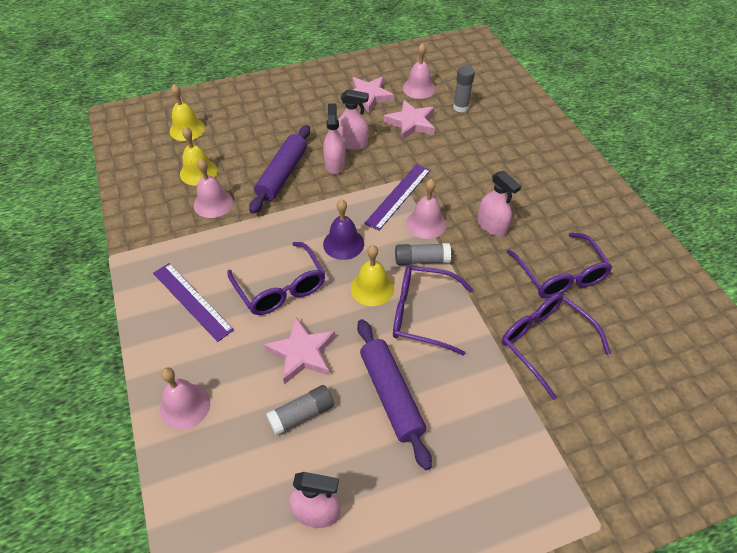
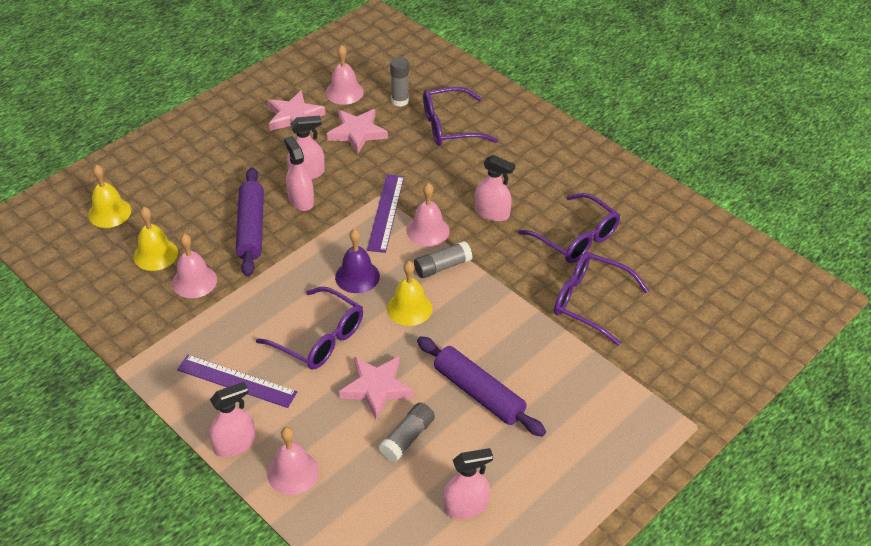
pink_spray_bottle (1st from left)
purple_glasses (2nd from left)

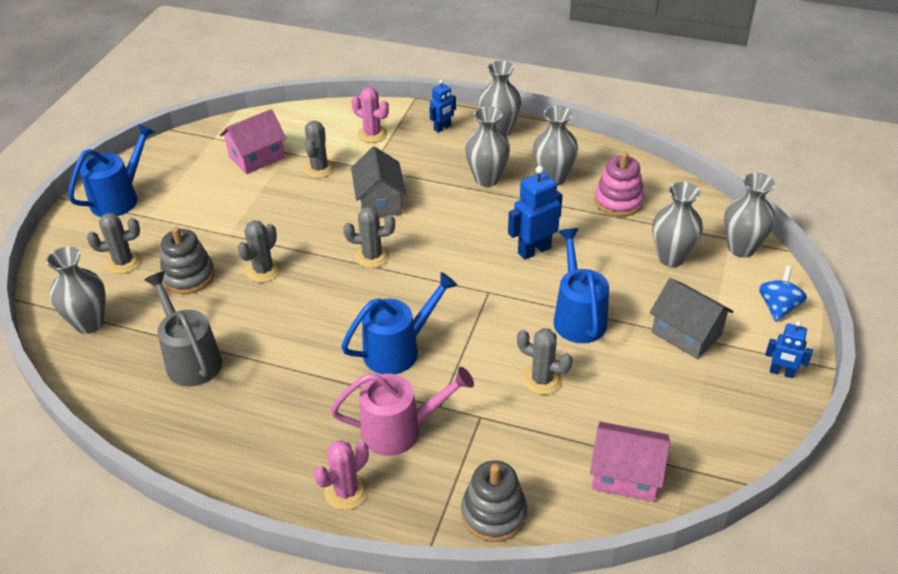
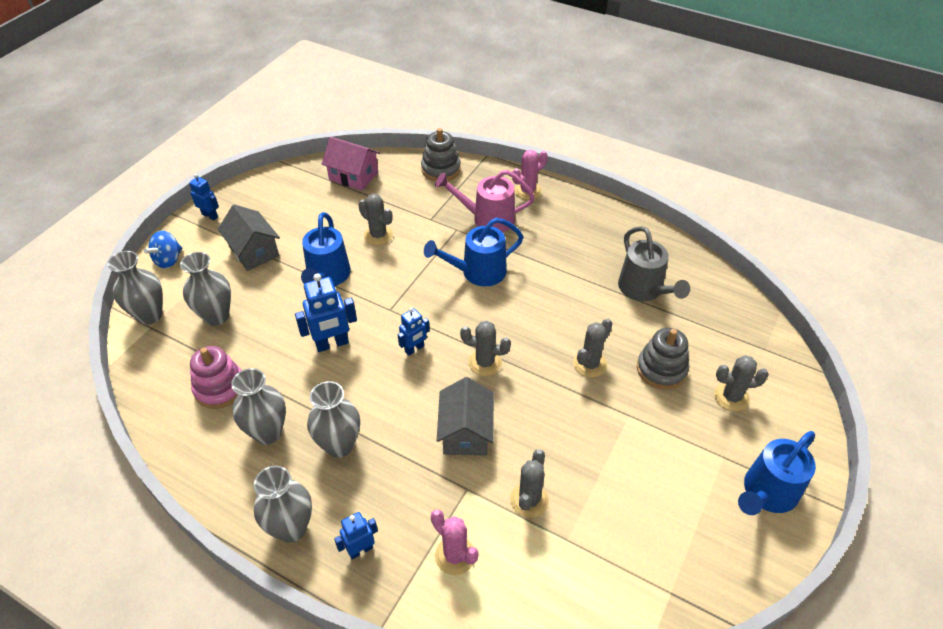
grey_vase (1st from left in the first image)
pink_house (1st from left in the first image)
blue_robot (4th from left)

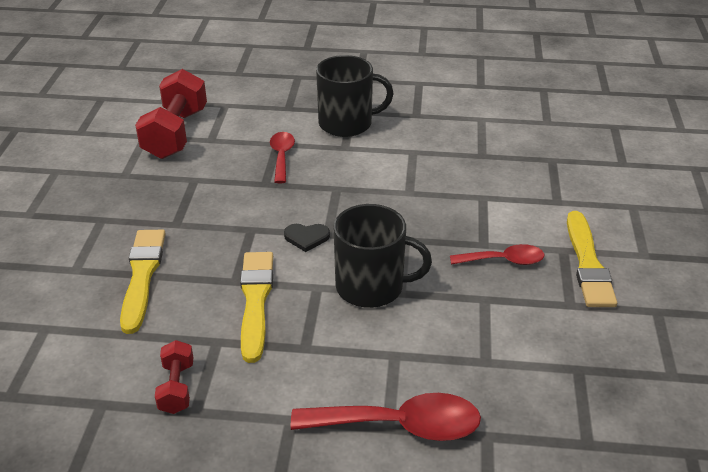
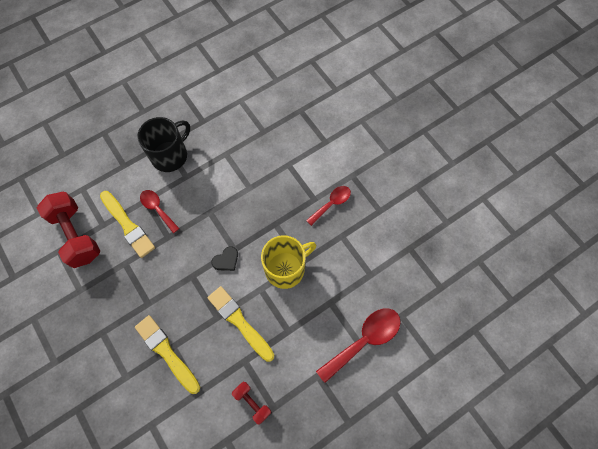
yellow_brush (1st from left)
yellow_mug

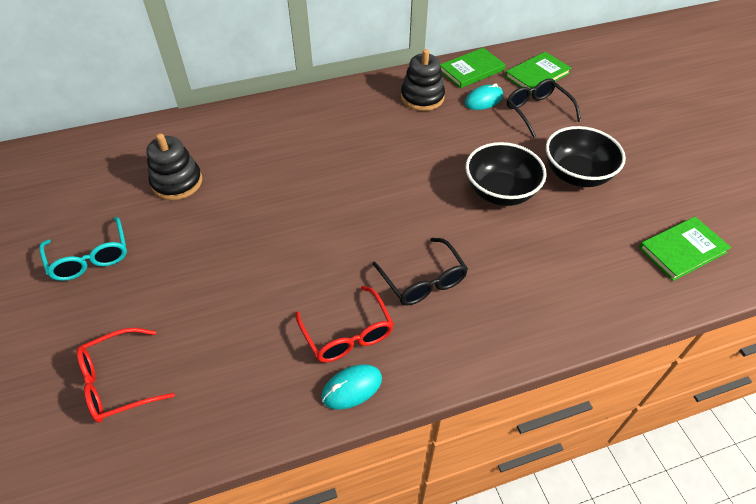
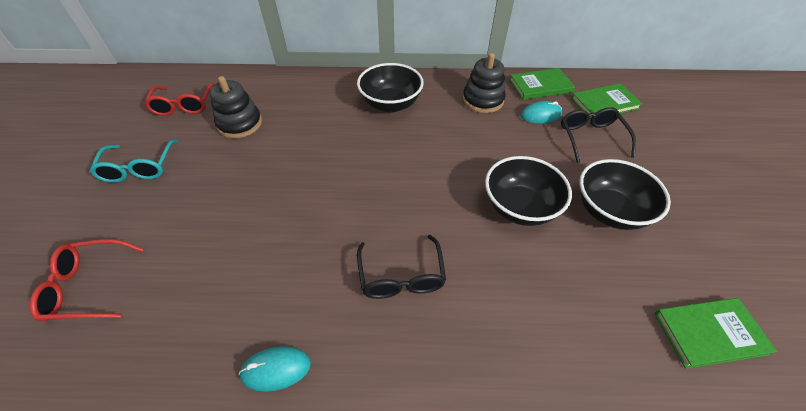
black_bowl (1st from left)
red_glasses (2nd from left)

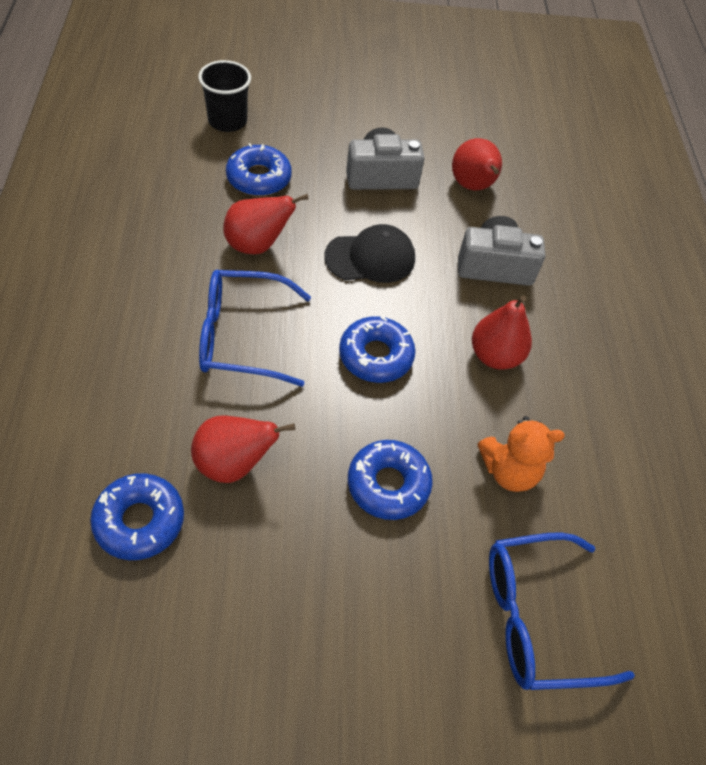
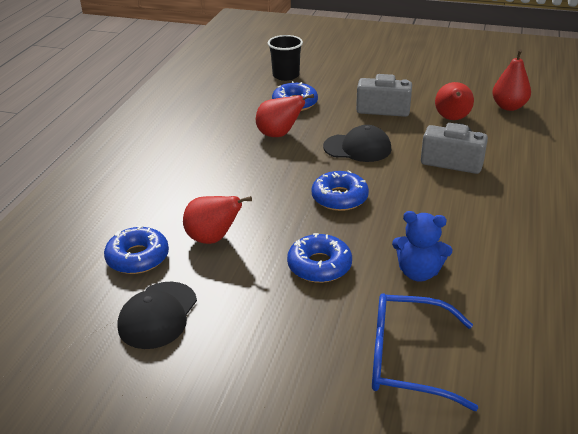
blue_glasses (1st from left in the first image)
black_cap (1st from left)
red_pear (4th from left)
blue_teddy_bear

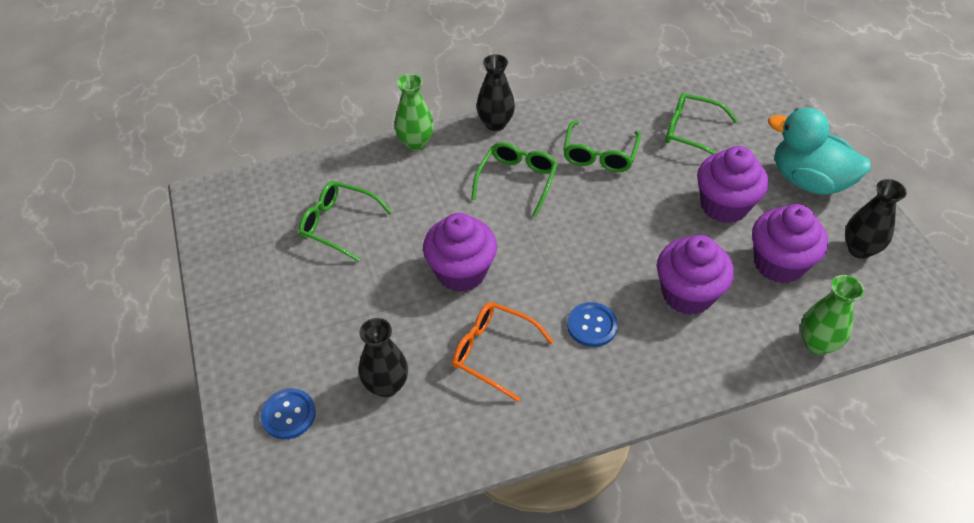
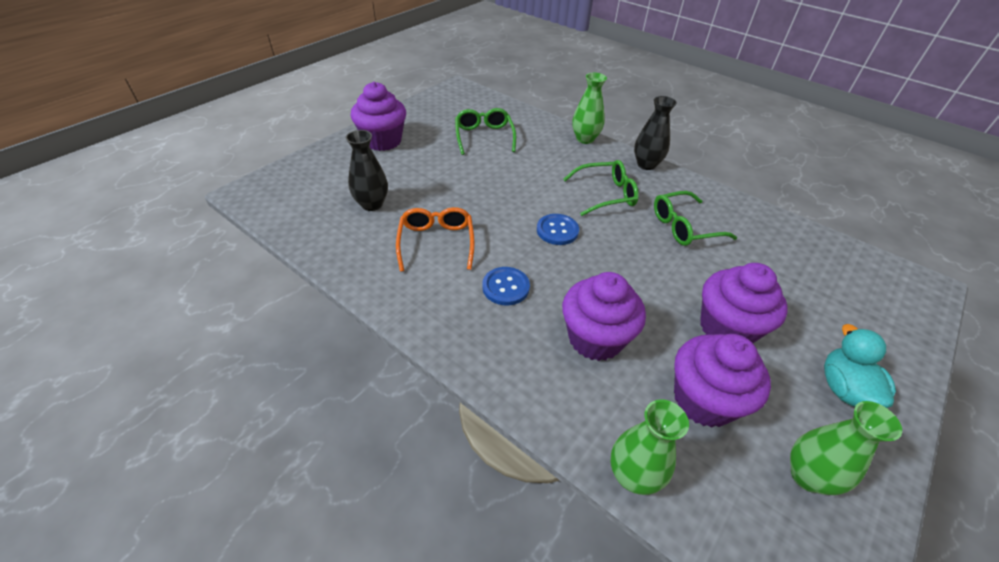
green_glasses (4th from left in the first image)
blue_button (2nd from left)
purple_cupcake (1st from left)
green_vase (3rd from left)
turquoise_duck

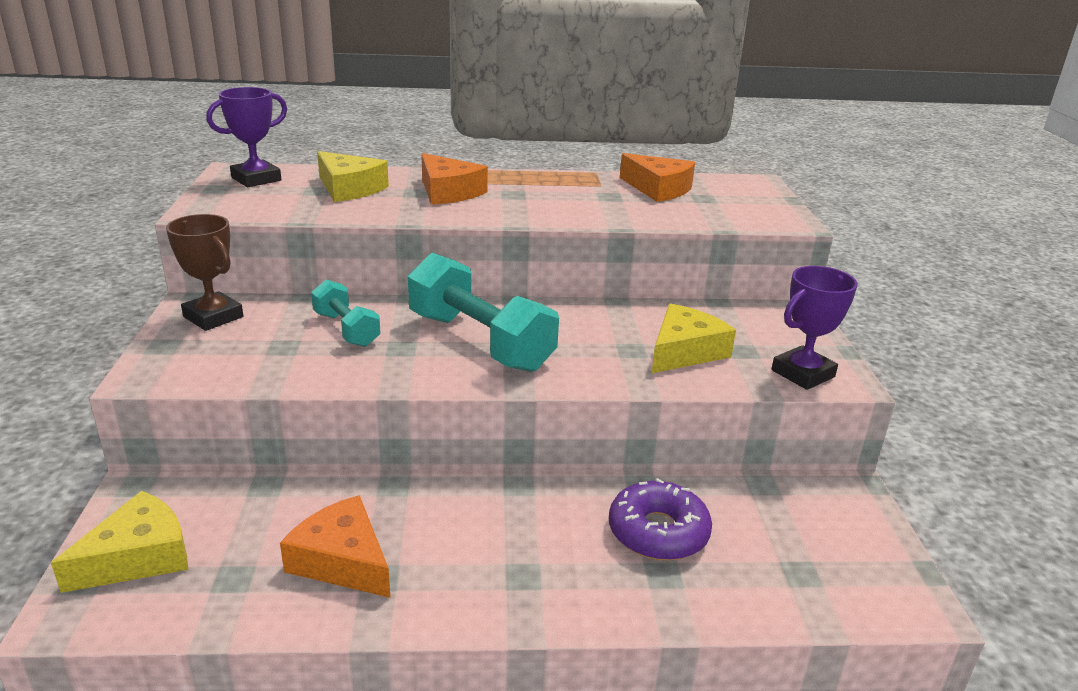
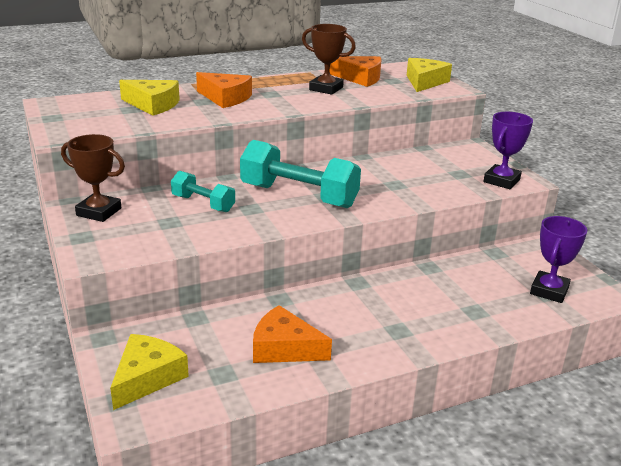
purple_donut
brown_trophy (2nd from left)
purple_trophy (2nd from left)
yellow_cheese (3rd from left)

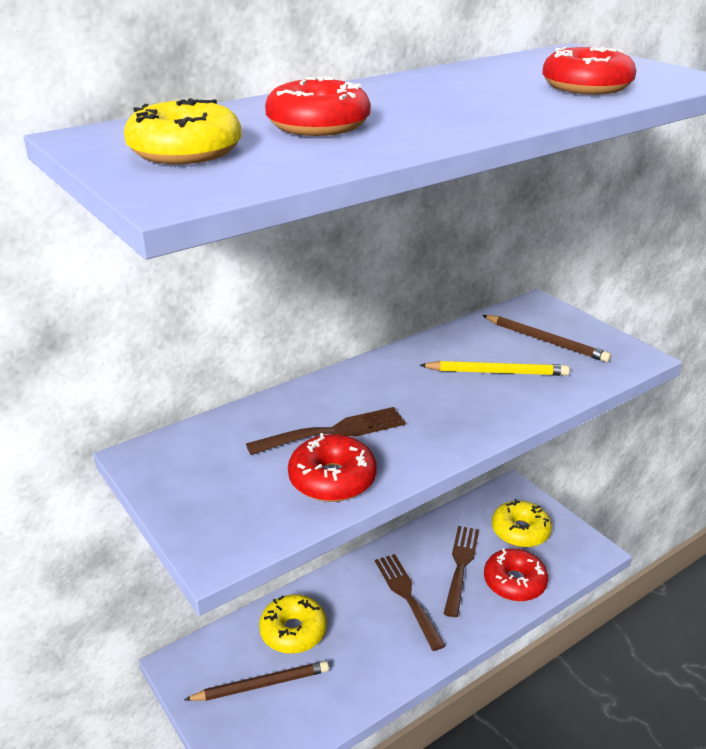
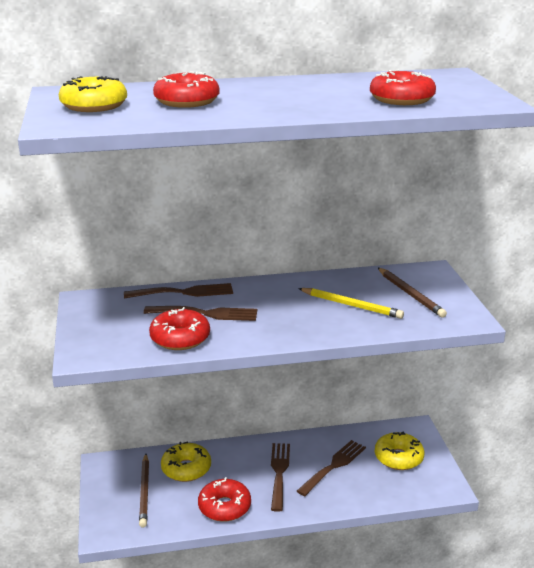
brown_fork (1st from left)
red_donut (3rd from left)
brown_pencil (1st from left)

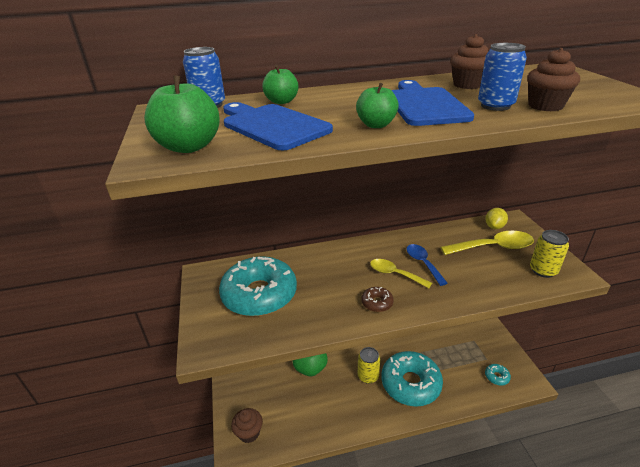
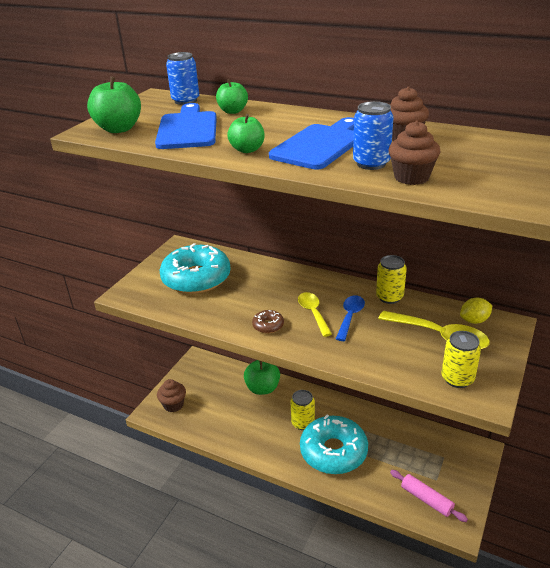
yellow_can (2nd from left)
pink_rolling_pin

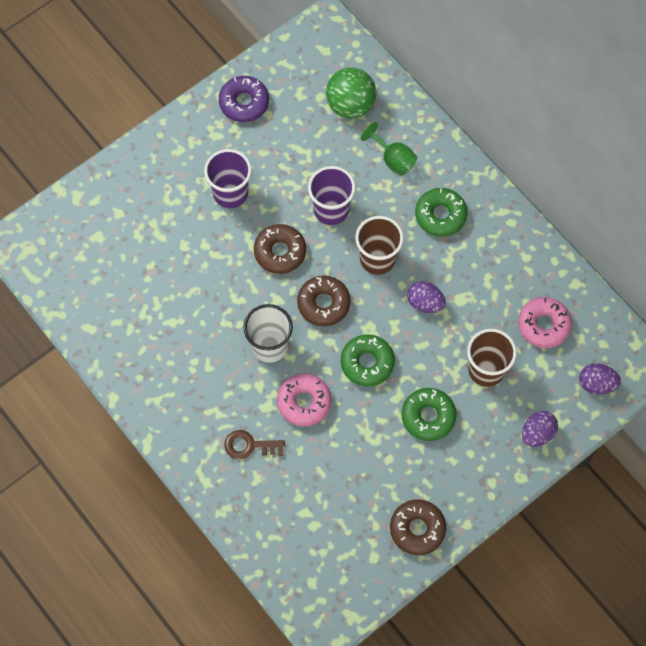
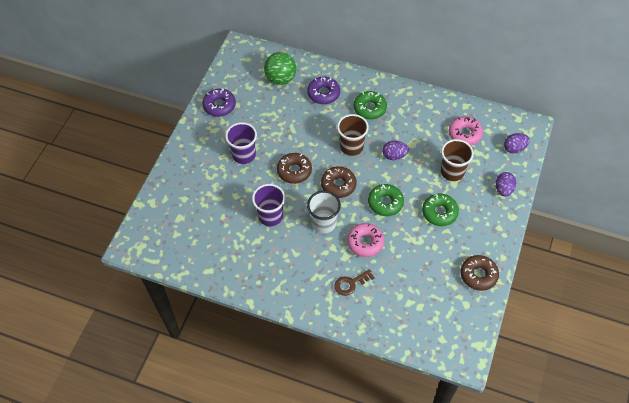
purple_cup (2nd from left)
purple_donut (2nd from left)

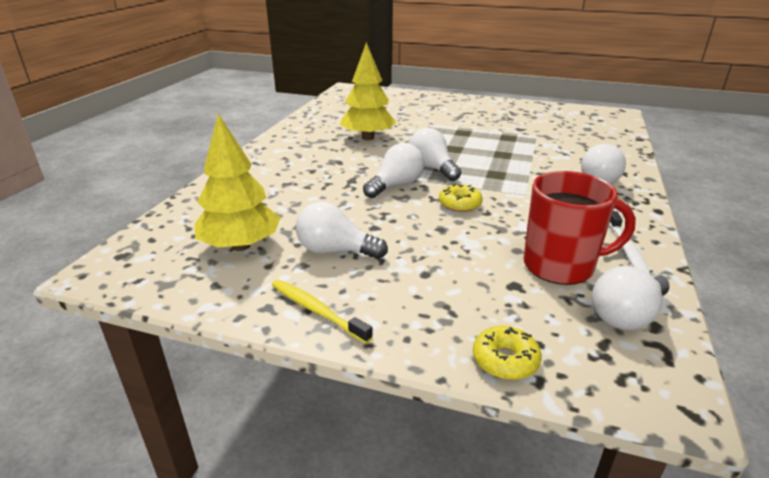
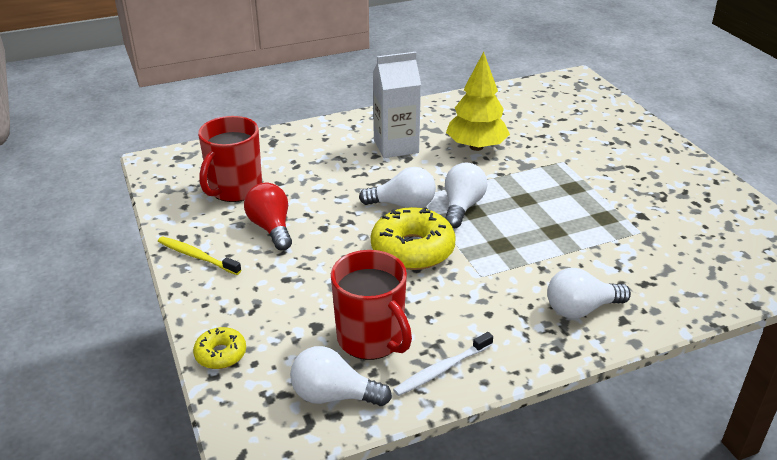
white_carton
red_mug (1st from left)
red_light_bulb
yellow_toothbrush
yellow_donut (2nd from left)

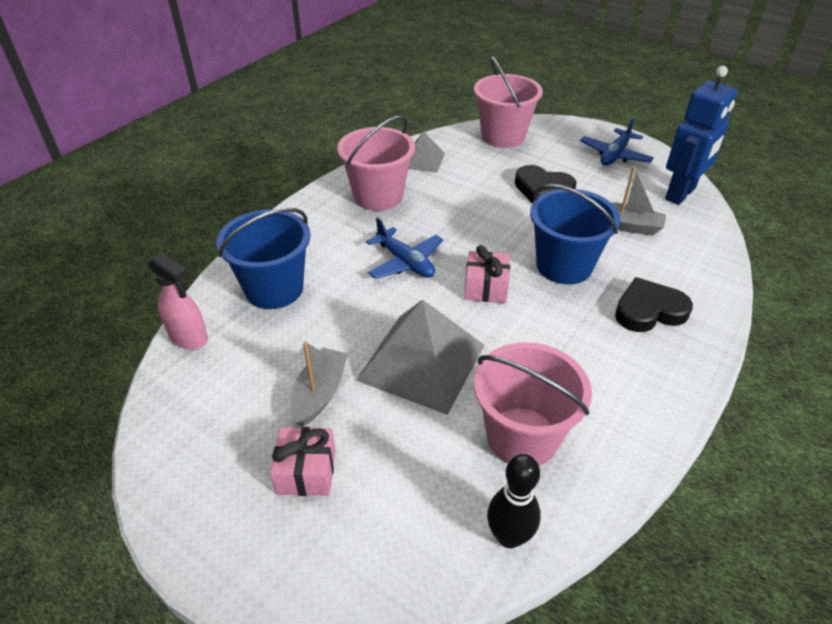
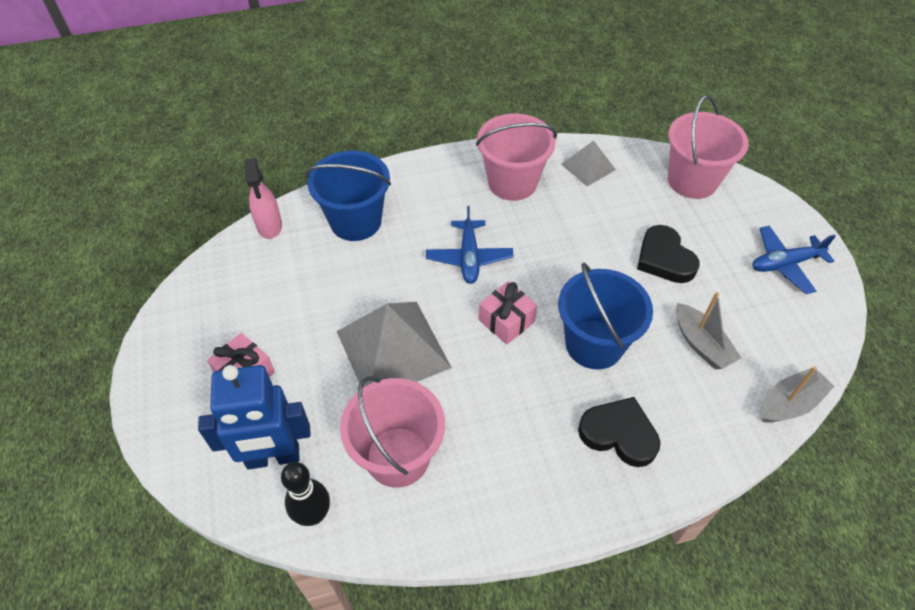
grey_boat (2nd from left)
blue_robot

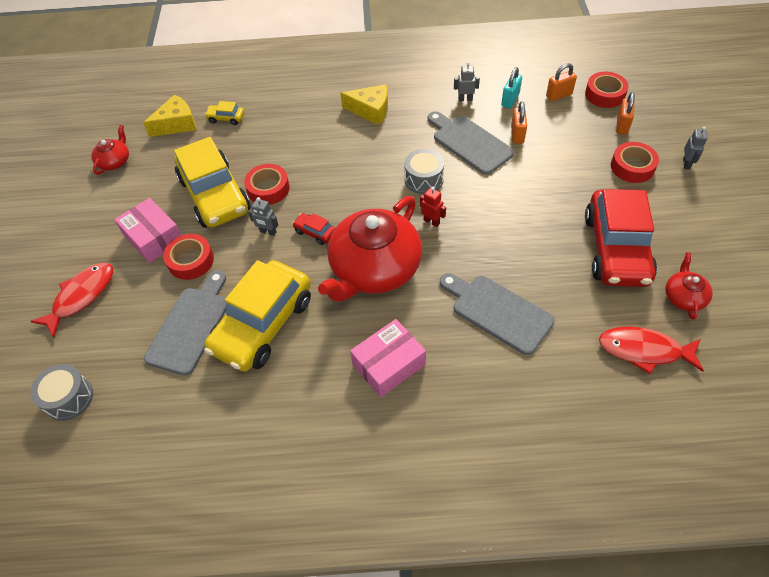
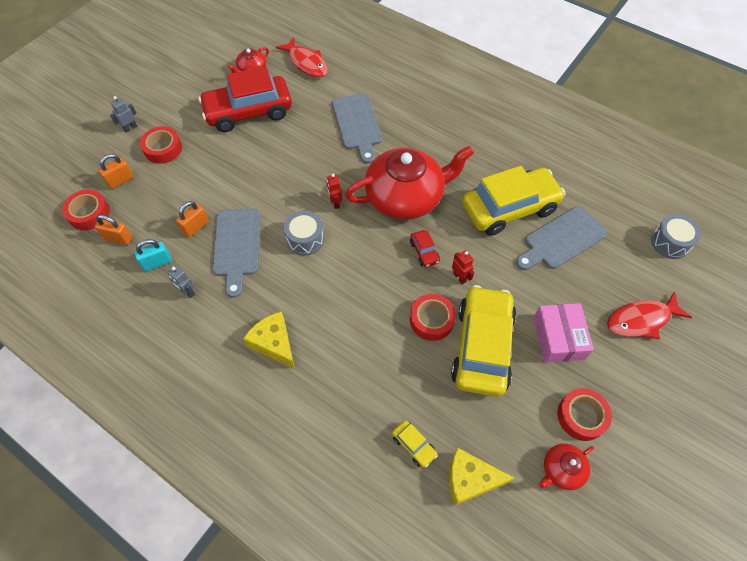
pink_box (2nd from left in the first image)
red_tape (4th from left)
red_robot (2nd from left)
red_car (1st from left)

